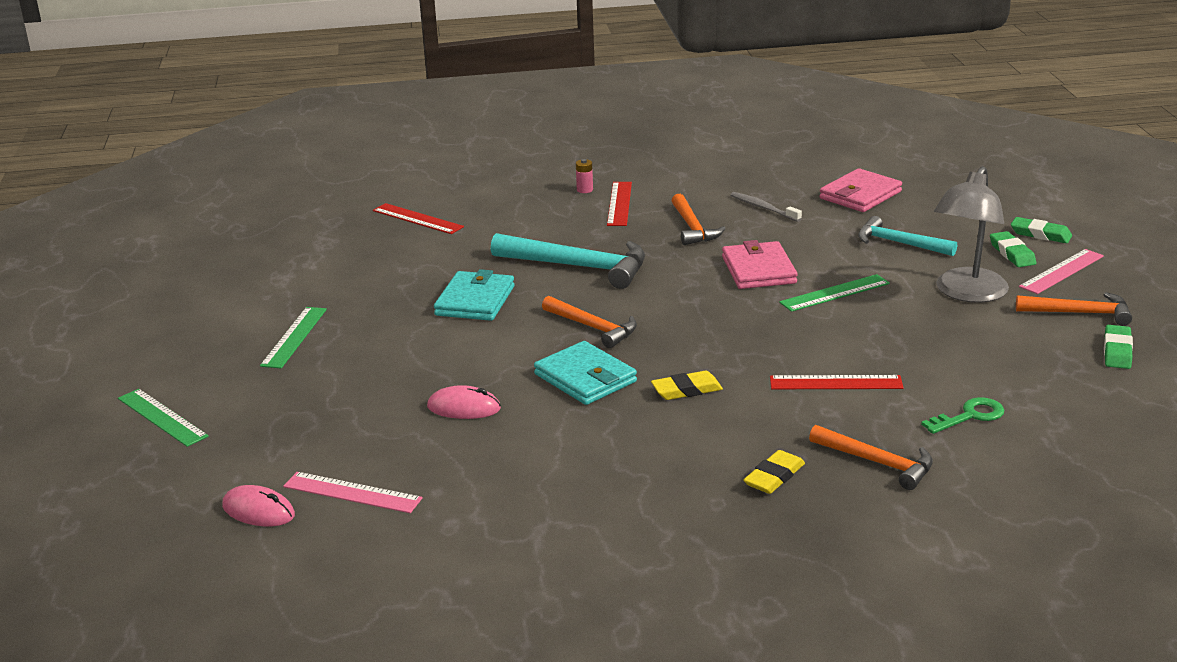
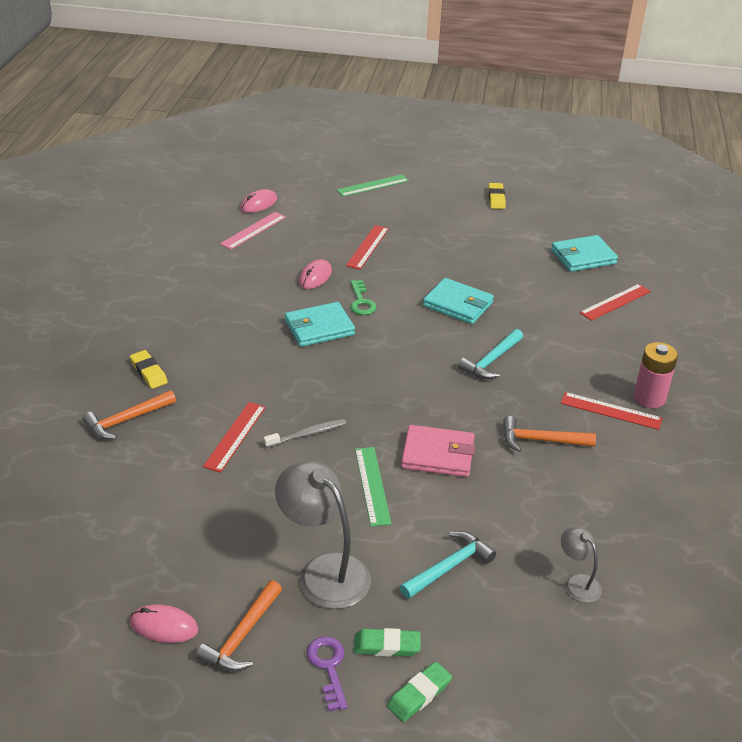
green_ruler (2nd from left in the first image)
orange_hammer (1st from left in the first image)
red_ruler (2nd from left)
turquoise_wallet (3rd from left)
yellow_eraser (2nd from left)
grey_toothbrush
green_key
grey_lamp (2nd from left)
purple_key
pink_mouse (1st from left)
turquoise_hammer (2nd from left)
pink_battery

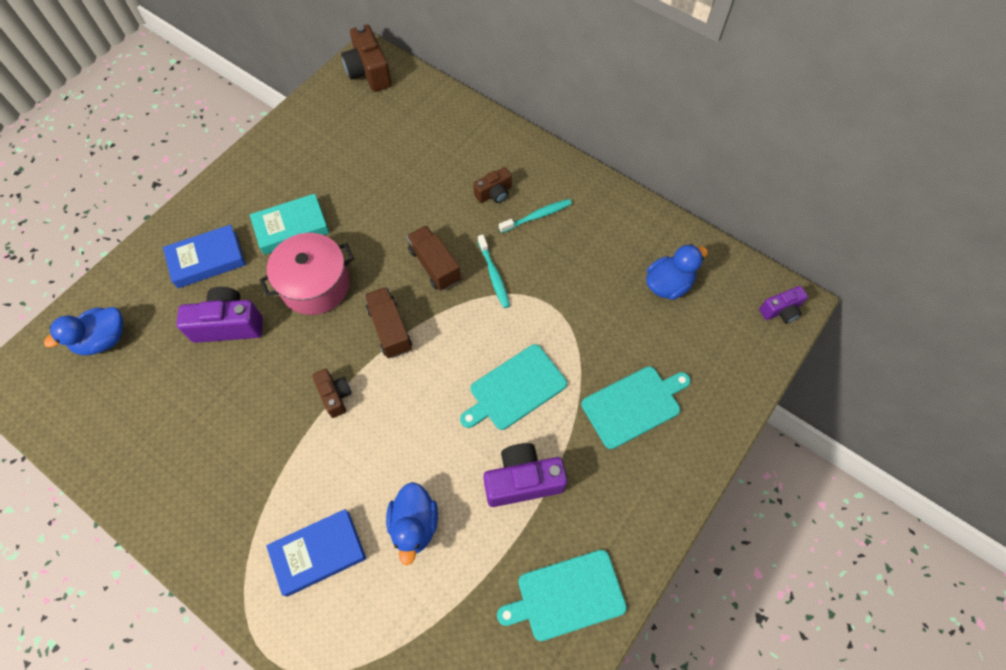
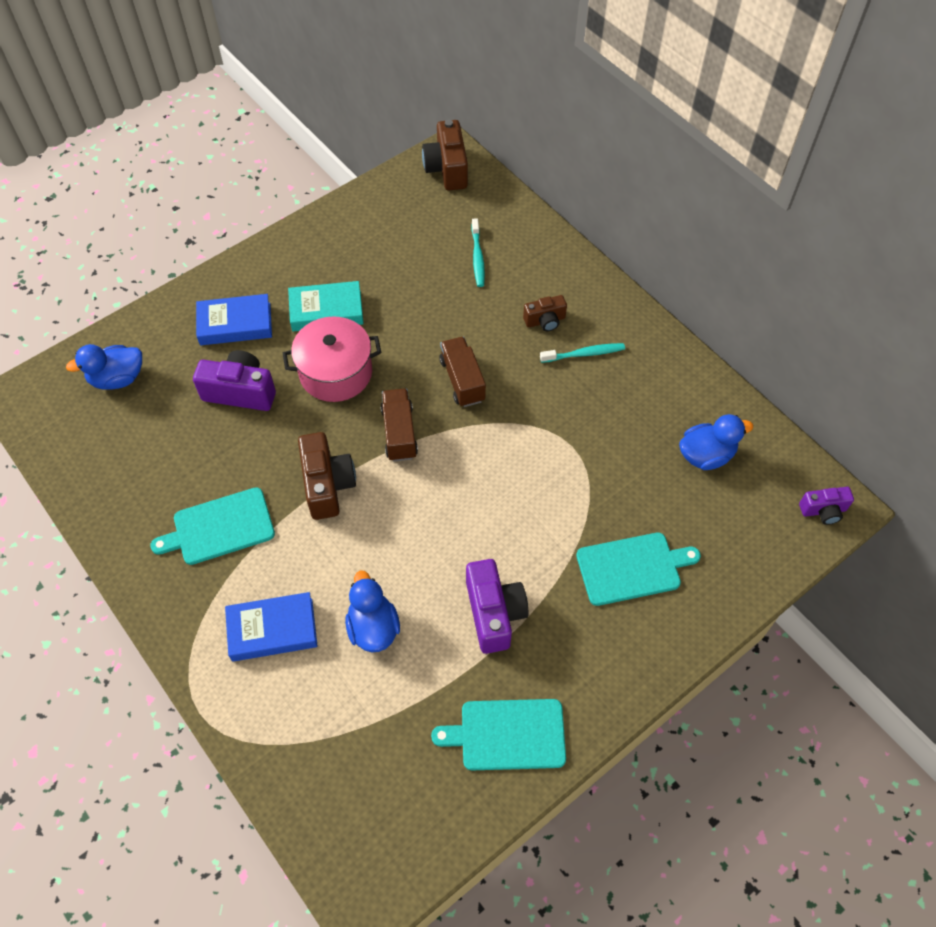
turquoise_cutting_board (1st from left)
turquoise_toothbrush (1st from left)
blue_duck (2nd from left)
purple_camera (2nd from left)
brown_camera (1st from left)

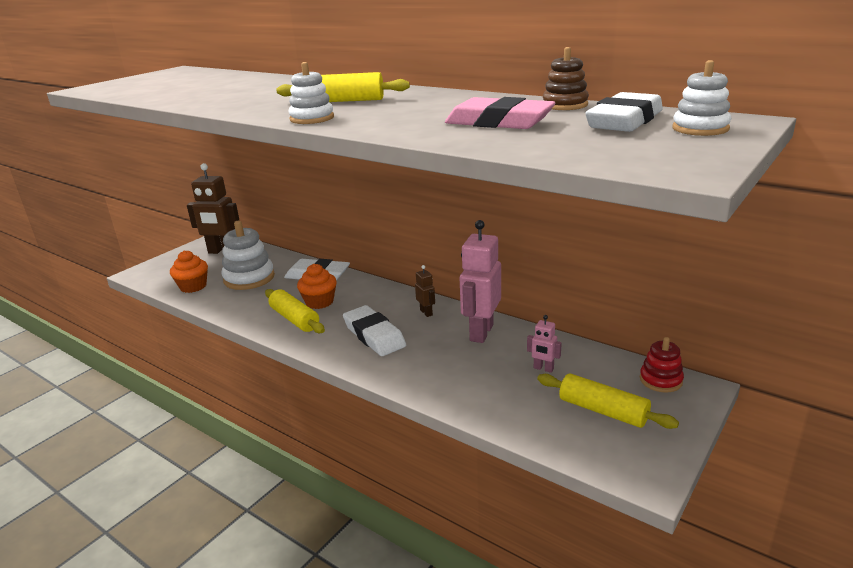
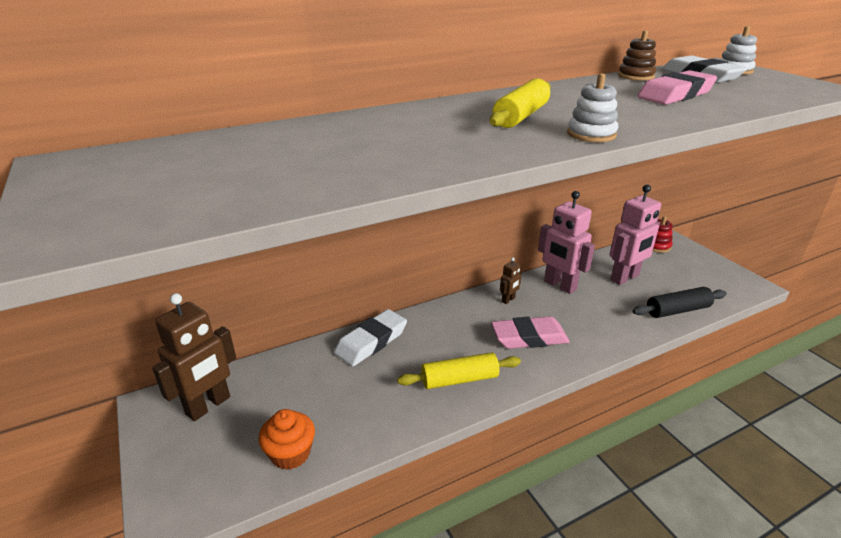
white_stacking_toy (1st from left in the first image)
orange_cupcake (2nd from left in the first image)
yellow_rolling_pin (3rd from left in the first image)
black_rolling_pin
pink_eraser (1st from left)
brown_robot (2nd from left)
pink_robot (2nd from left)

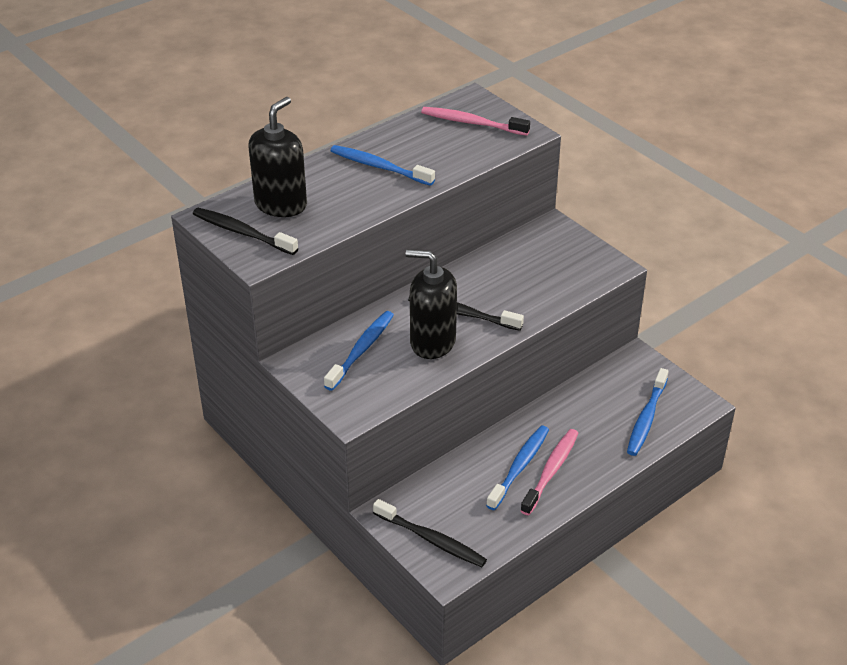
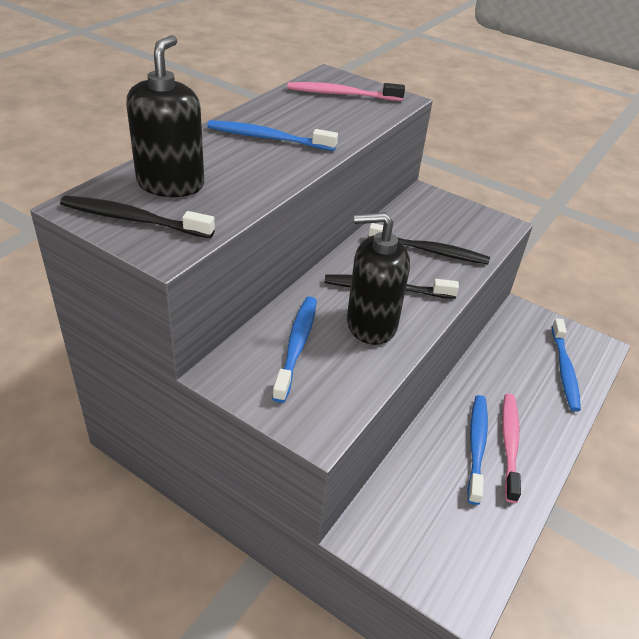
black_toothbrush (3rd from left)

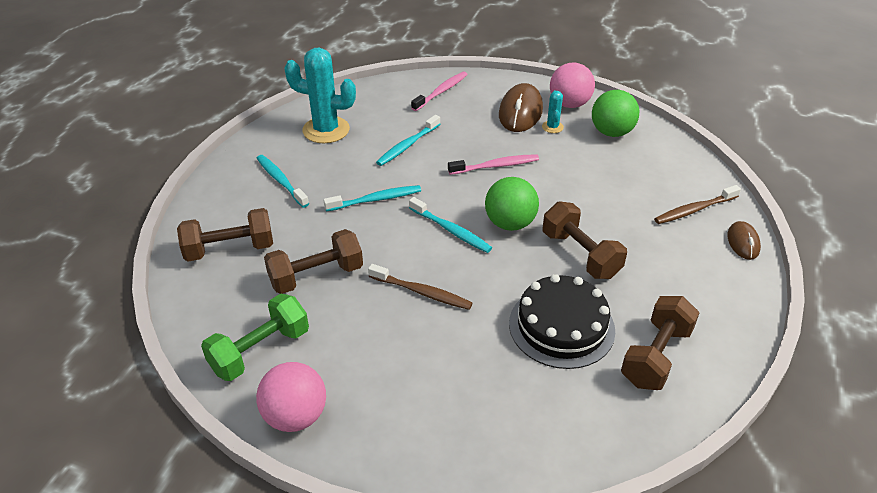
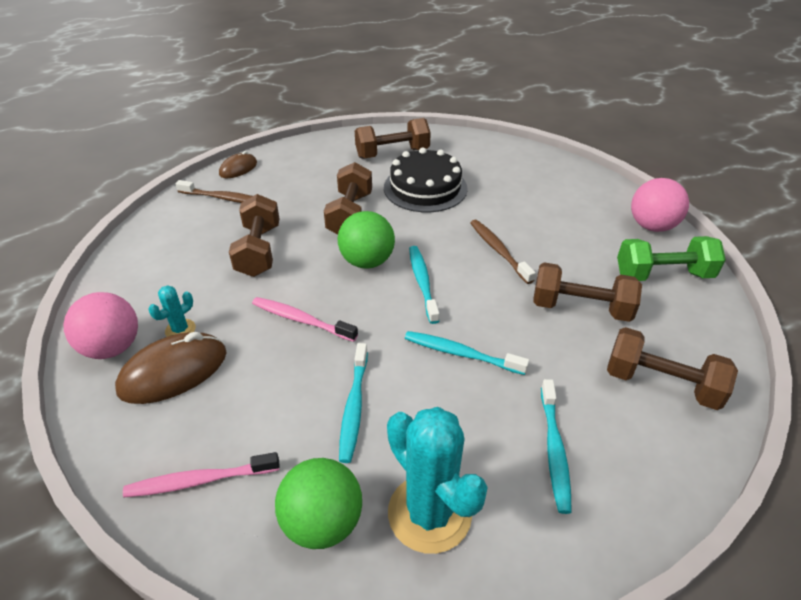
brown_dumbbell (1st from left)
green_ball (1st from left)
turquoise_toothbrush (1st from left)

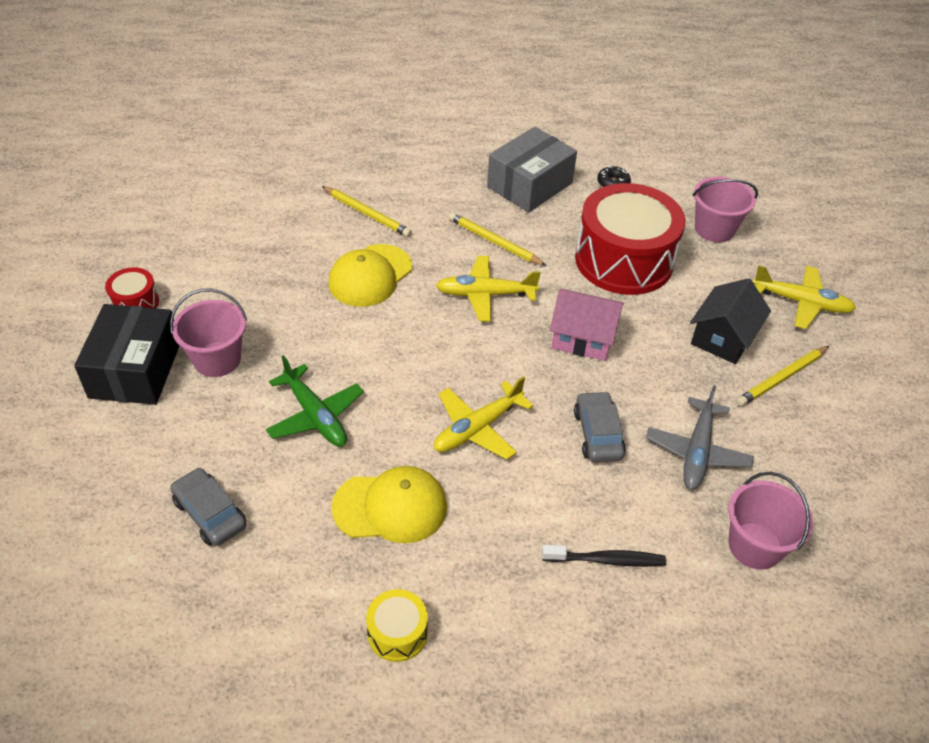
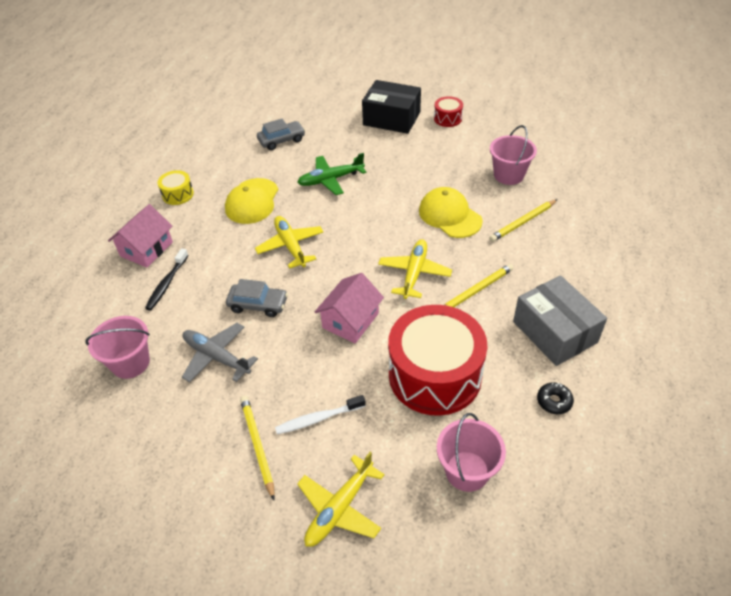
pink_house (1st from left)
pink_bucket (3rd from left)
white_toothbrush

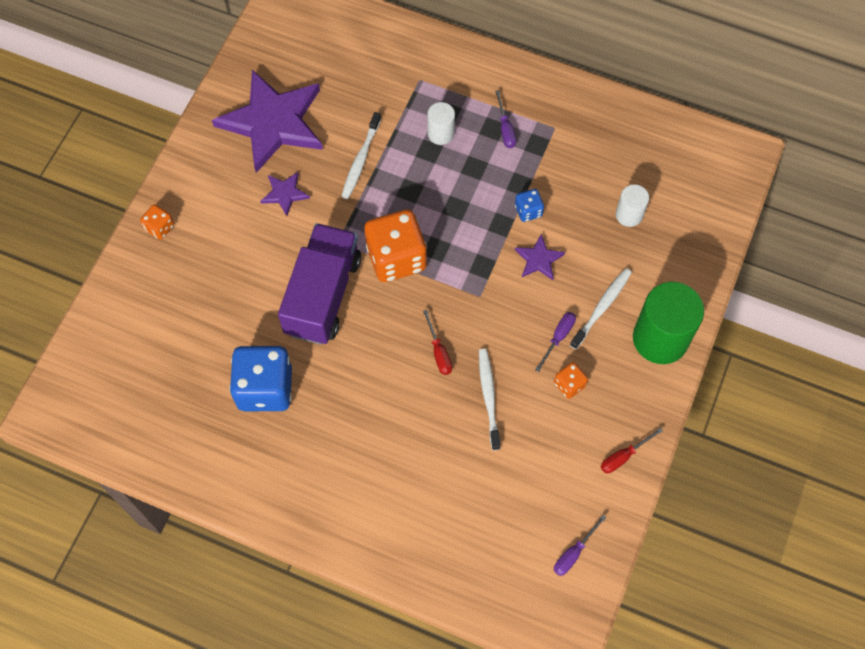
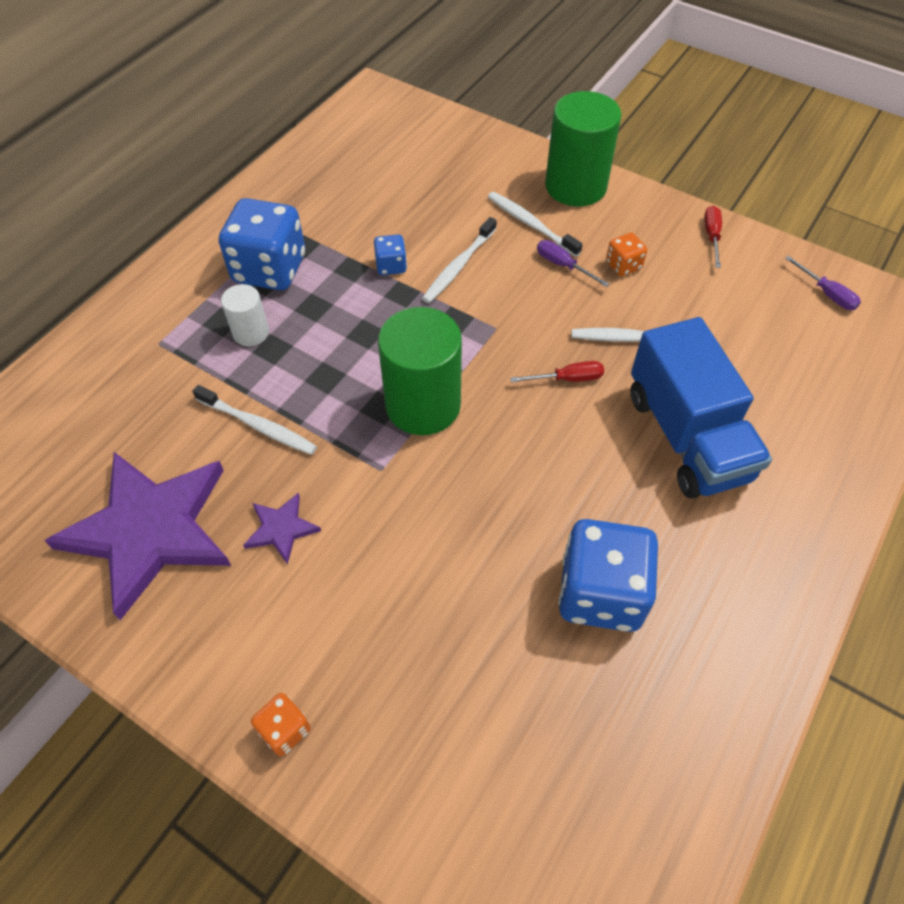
purple_truck
white_cylinder (2nd from left in the first image)
blue_truck
green_cylinder (1st from left)
blue_dice (1st from left)
white_toothbrush (2nd from left)
red_screwdriver (2nd from left)

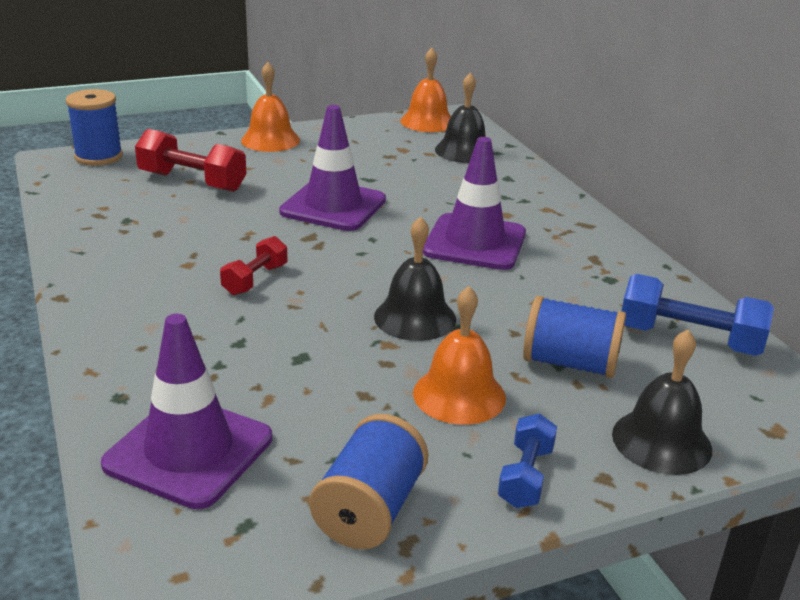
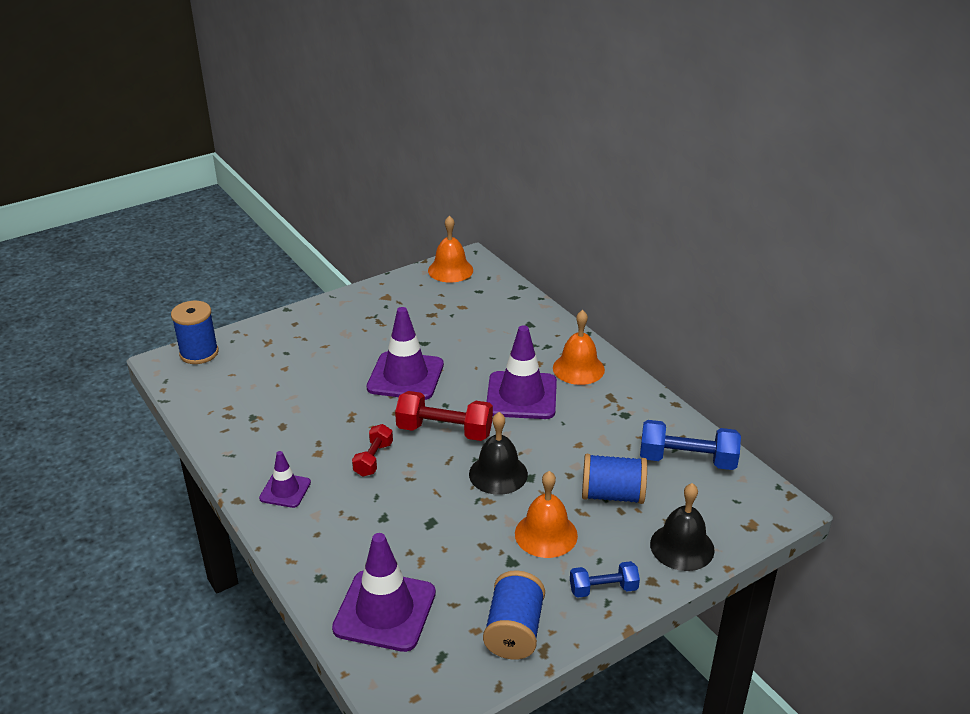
black_bell (2nd from left in the first image)
purple_traffic_cone (1st from left)
red_dumbbell (2nd from left)
orange_bell (3rd from left)
blue_dumbbell (1st from left)

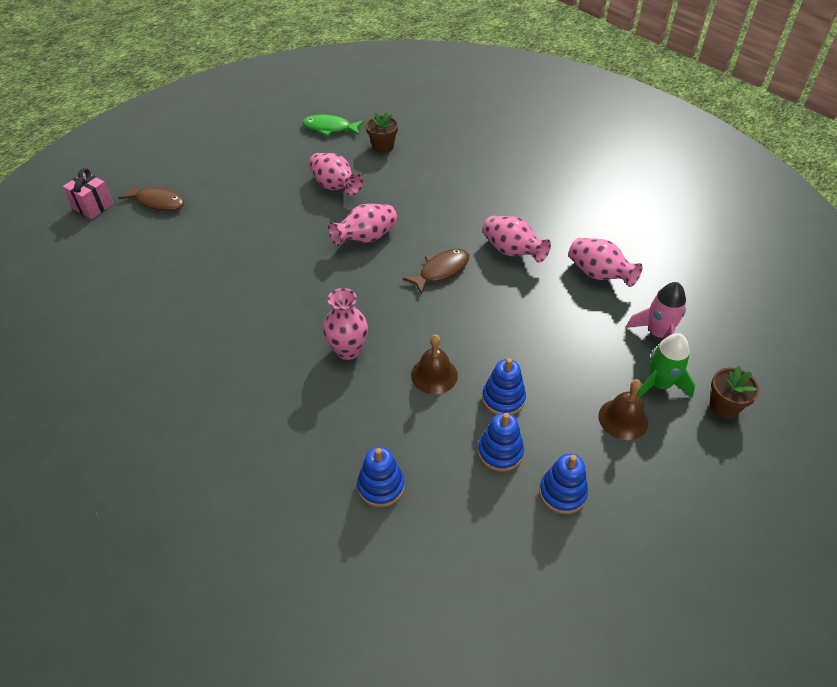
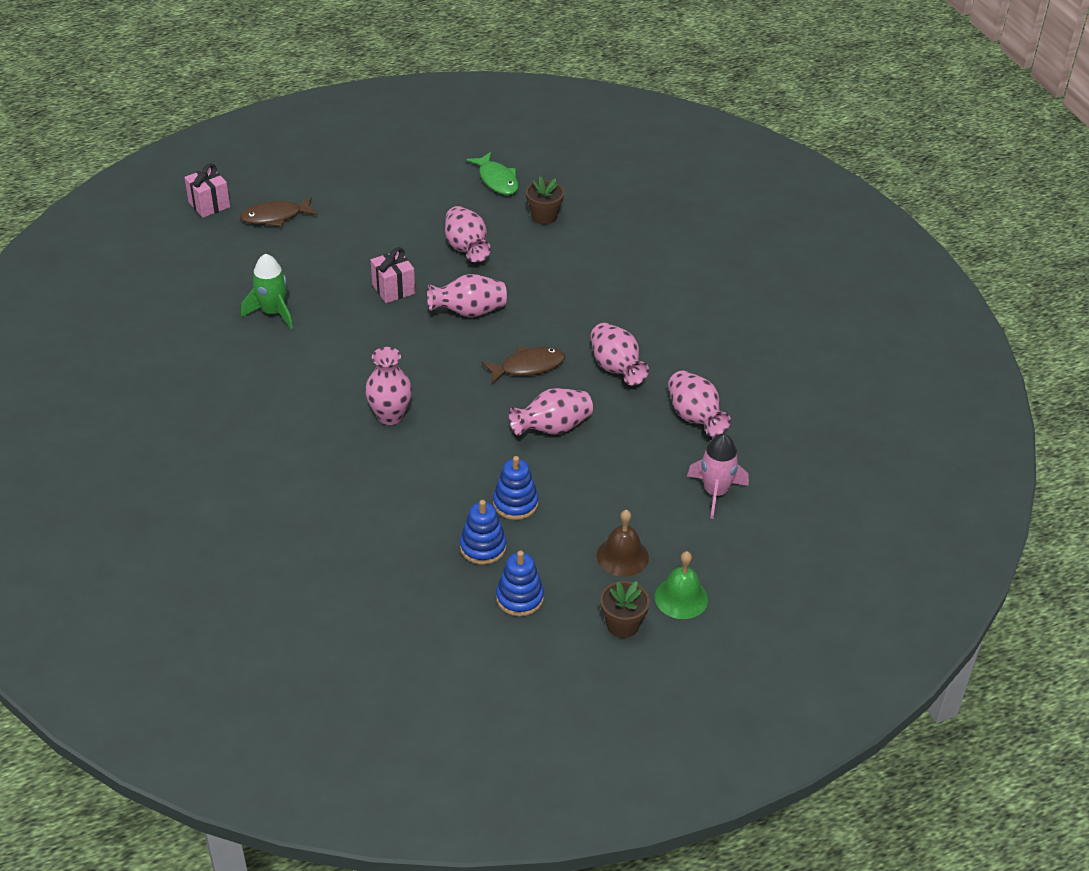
blue_stacking_toy (1st from left in the first image)
brown_bell (1st from left in the first image)
pink_gift (2nd from left)
pink_vase (4th from left)
green_bell
green_rocket
brown_flower_pot (2nd from left)
brown_fish (1st from left)
green_fish

